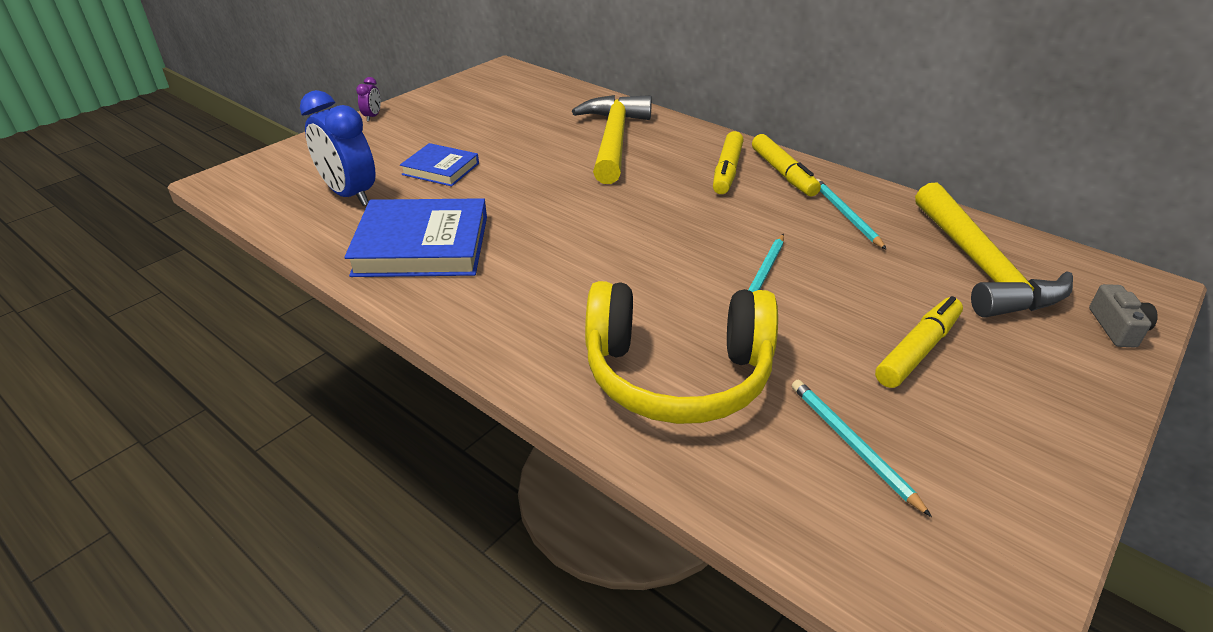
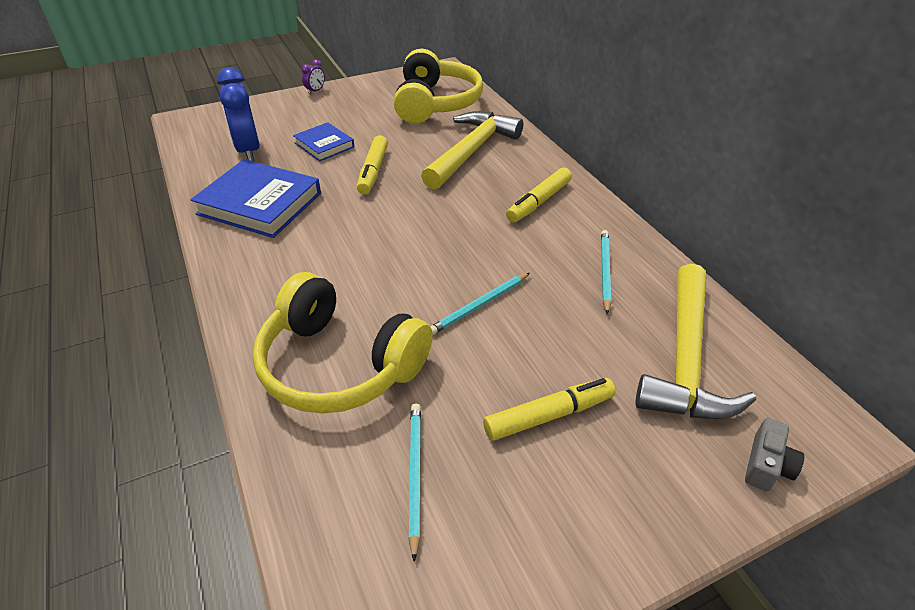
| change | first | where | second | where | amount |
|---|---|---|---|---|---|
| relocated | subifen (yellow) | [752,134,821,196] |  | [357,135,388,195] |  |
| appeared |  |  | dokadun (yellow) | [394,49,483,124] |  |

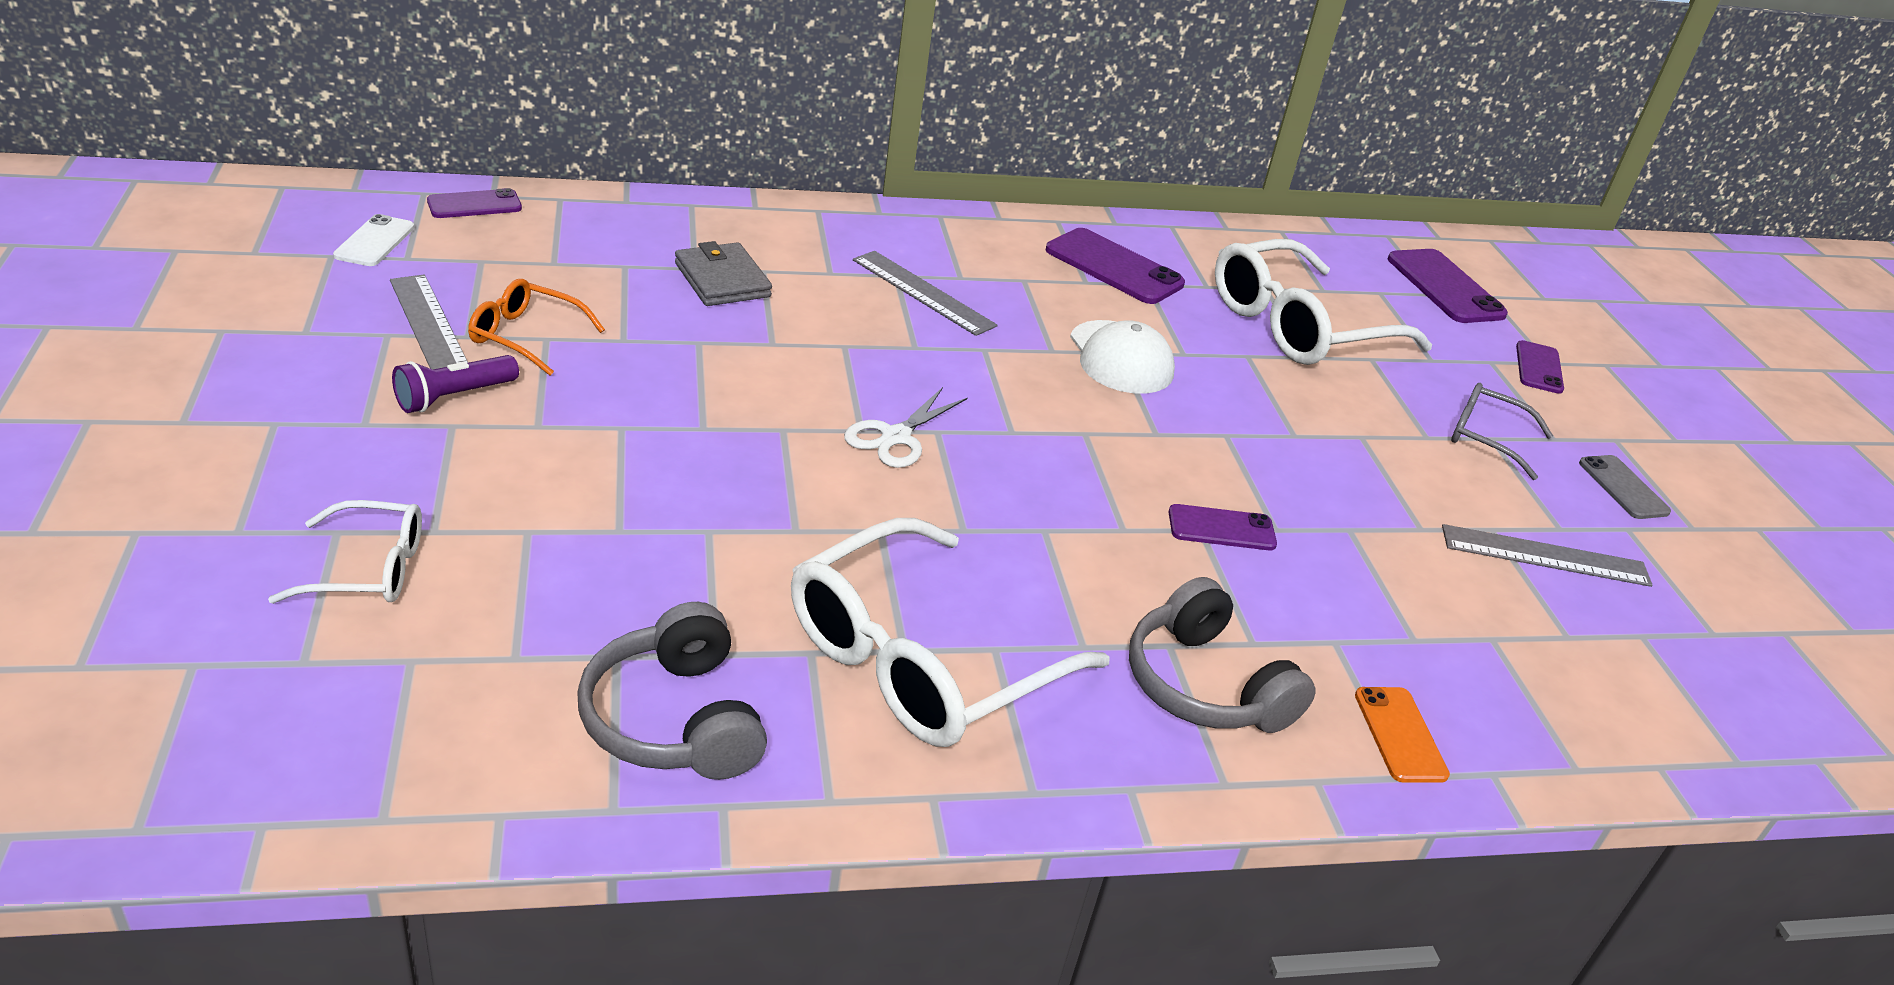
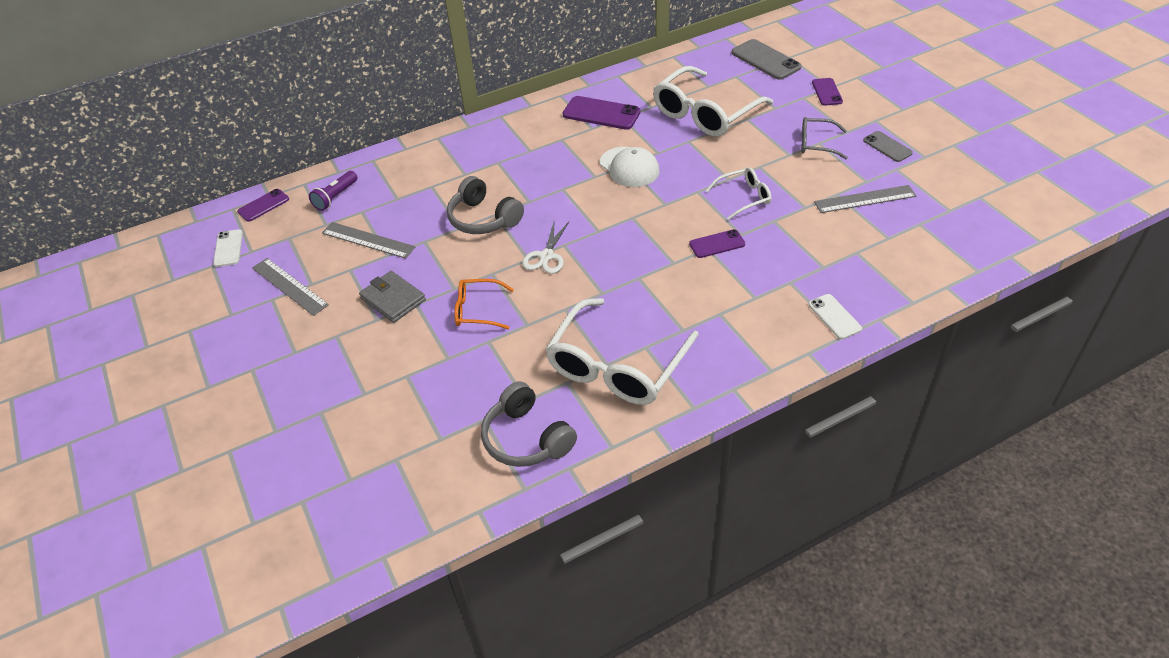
| change | first | where | second | where | amount |
|---|---|---|---|---|---|
| relocated | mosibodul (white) | [268,500,422,604] |  | [705,167,771,220] |  |
| relocated | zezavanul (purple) | [392,355,519,413] |  | [309,171,357,211] |  |
| relocated | mosibodul (orange) | [468,279,605,376] |  | [454,279,514,329] |  |
| relocated | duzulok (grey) | [675,241,772,306] |  | [359,271,426,323] |  |
| relocated | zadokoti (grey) | [853,251,998,336] |  | [322,222,415,259] |  |
| relocated | dokadun (grey) | [1129,577,1316,733] |  | [447,176,524,234] |  |
| colour | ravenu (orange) | [1355,687,1450,783] | ravenu (white) | [808,294,862,339] |  |
| colour | ravenu (purple) | [1388,249,1508,323] | ravenu (grey) | [732,39,802,80] |  |

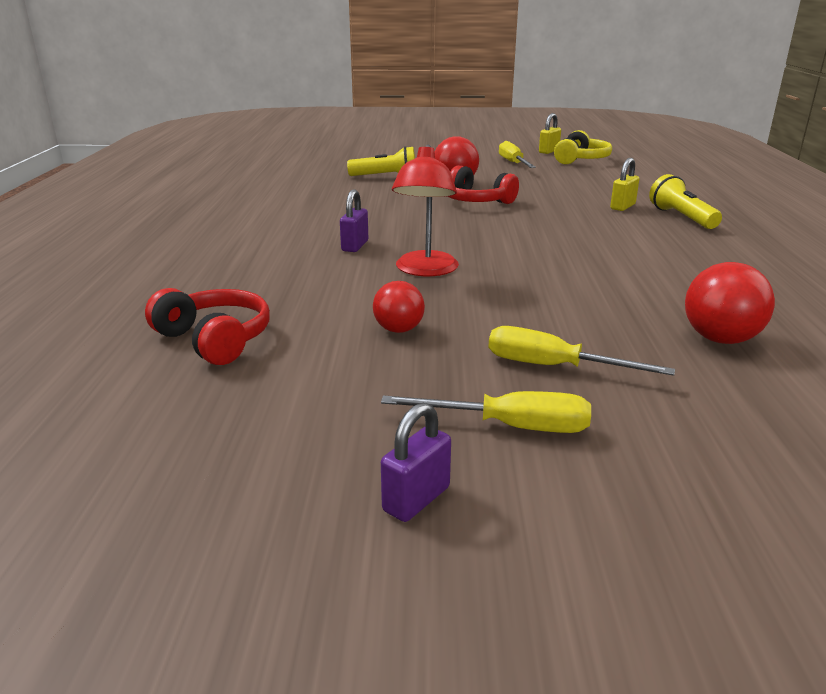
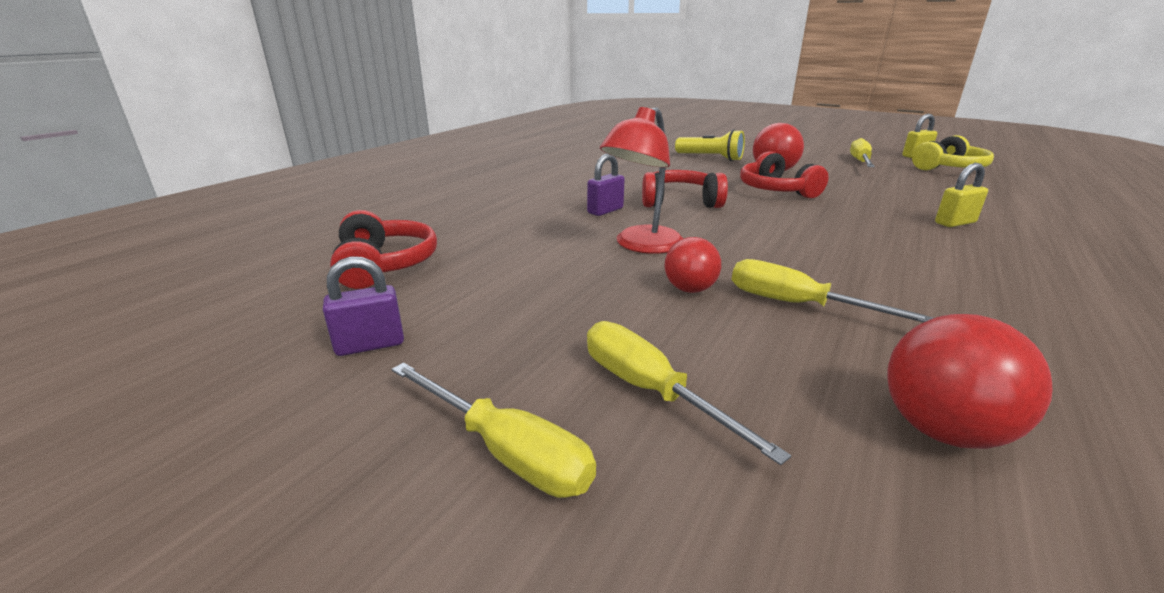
| change | first | where | second | where | amount |
|---|---|---|---|---|---|
| relocated | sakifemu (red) | [373,281,425,333] |  | [664,237,721,293] |  |
| relocated | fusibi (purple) | [381,403,451,522] |  | [323,256,404,356] |  |
| missing | zezavanul (yellow) | [649,174,722,229] |  |  |  |
| appeared |  |  | dokadun (red) | [642,170,728,208] |  |
| appeared |  |  | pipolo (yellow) | [732,259,934,322] |  |

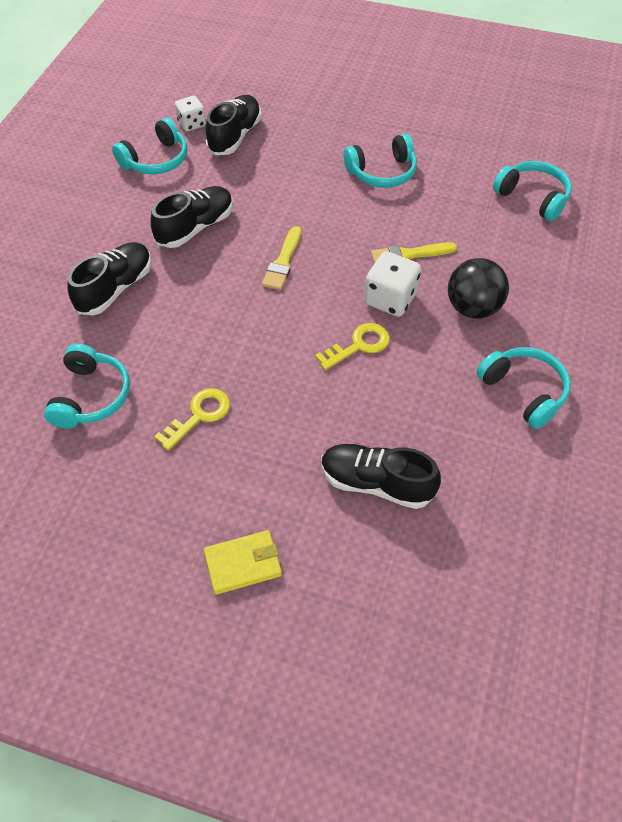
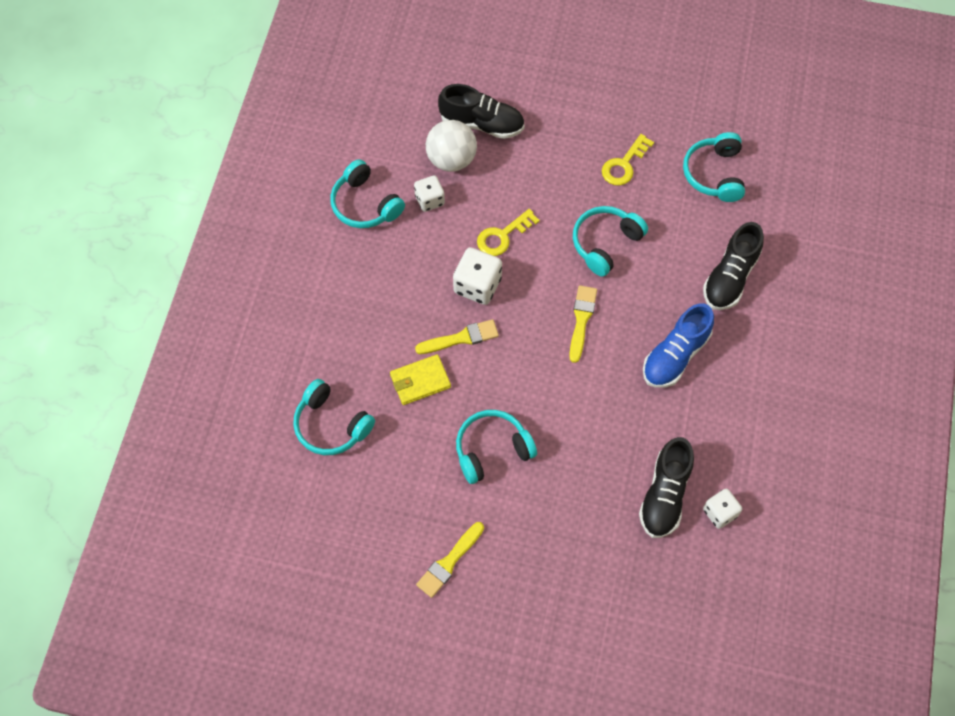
| change | first | where | second | where | amount |
|---|---|---|---|---|---|
| relocated | dokadun (turquoise) | [112,117,187,174] |  | [573,206,648,277] |  |
| colour | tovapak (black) | [151,186,233,248] | tovapak (blue) | [643,303,714,388] |  |
| relocated | duzulok (yellow) | [204,530,282,595] |  | [390,354,451,405] |  |
| missing | sakifemu (black) | [448,258,509,318] |  |  |  |
| appeared |  |  | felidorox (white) | [414,175,445,212] |  |
| appeared |  |  | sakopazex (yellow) | [416,522,484,598] |  |
| appeared |  |  | sakifemu (white) | [426,120,477,172] |  |

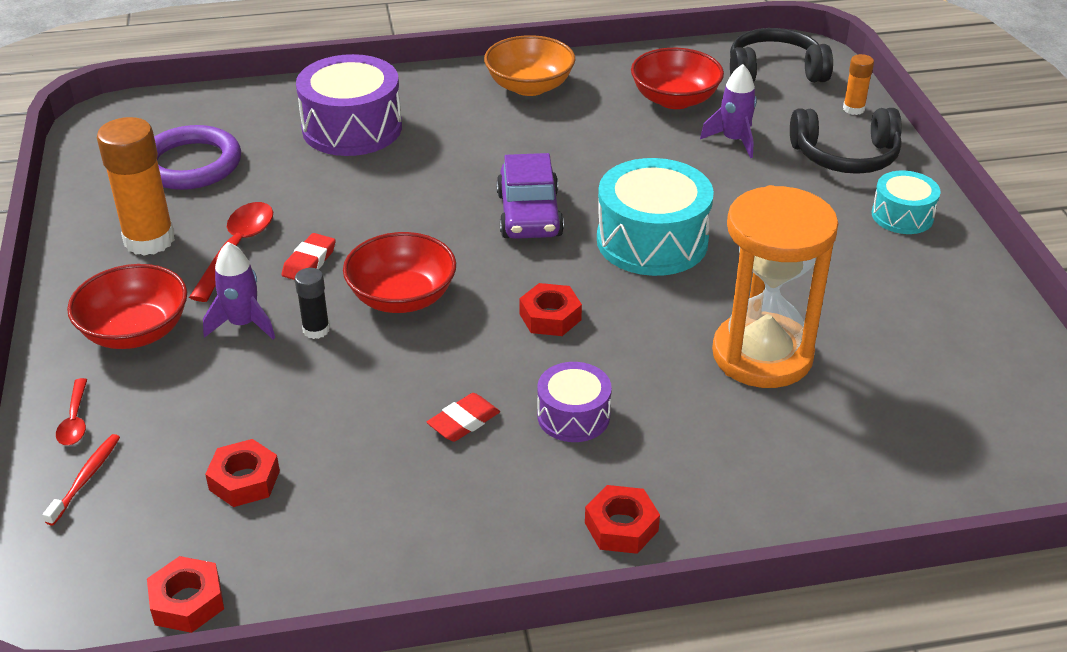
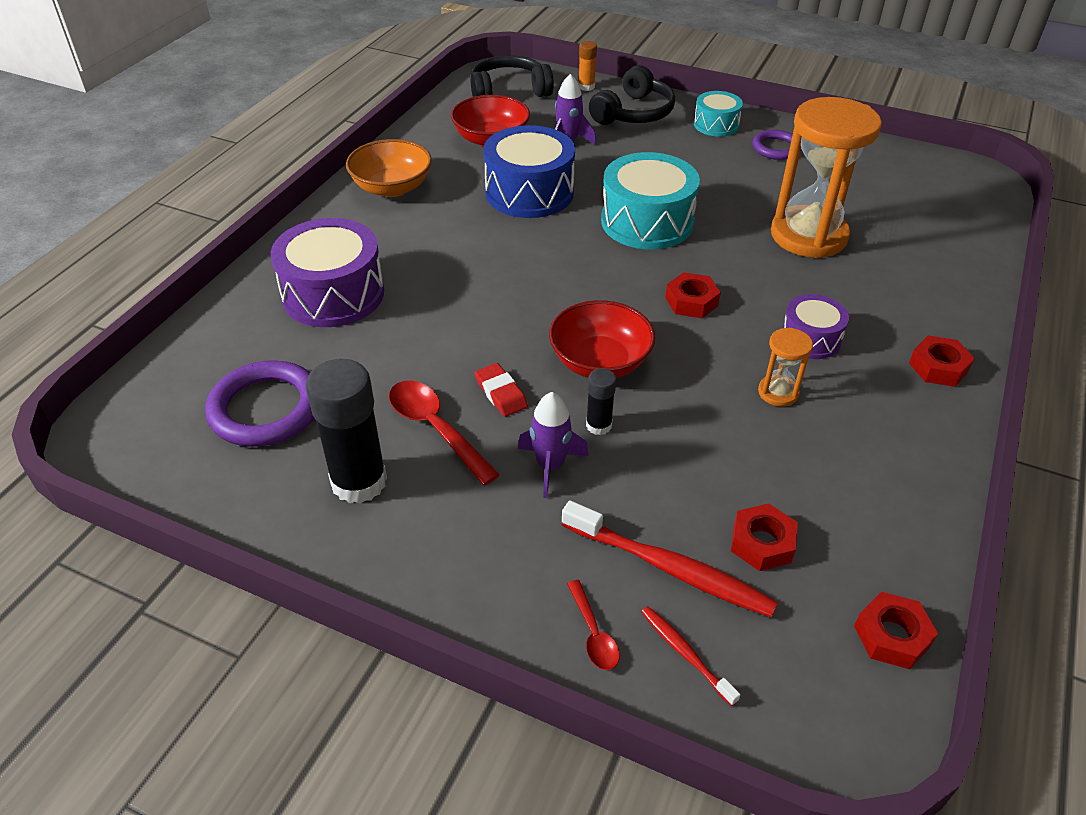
| change | first | where | second | where | amount |
|---|---|---|---|---|---|
| spun | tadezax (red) | [56,378,87,445] |  | [567,580,620,670] | 45 degrees clockwise |
| missing | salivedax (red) | [67,264,187,349] |  |  |  |
| colour | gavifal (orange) | [97,117,175,256] | gavifal (black) | [306,359,387,504] |  |
| exchanged | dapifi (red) | [427,393,500,442] | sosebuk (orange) | [758,328,813,407] |  |
| missing | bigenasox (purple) | [496,153,564,239] |  |  |  |
| spun | dokadun (black) | [730,28,833,83] |  | [471,55,554,97] | 45 degrees clockwise |
| appeared |  |  | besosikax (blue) | [483,125,575,218] |  |
| appeared |  |  | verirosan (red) | [562,500,778,618] |  |
| appeared |  |  | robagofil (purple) | [752,130,802,160] |  |

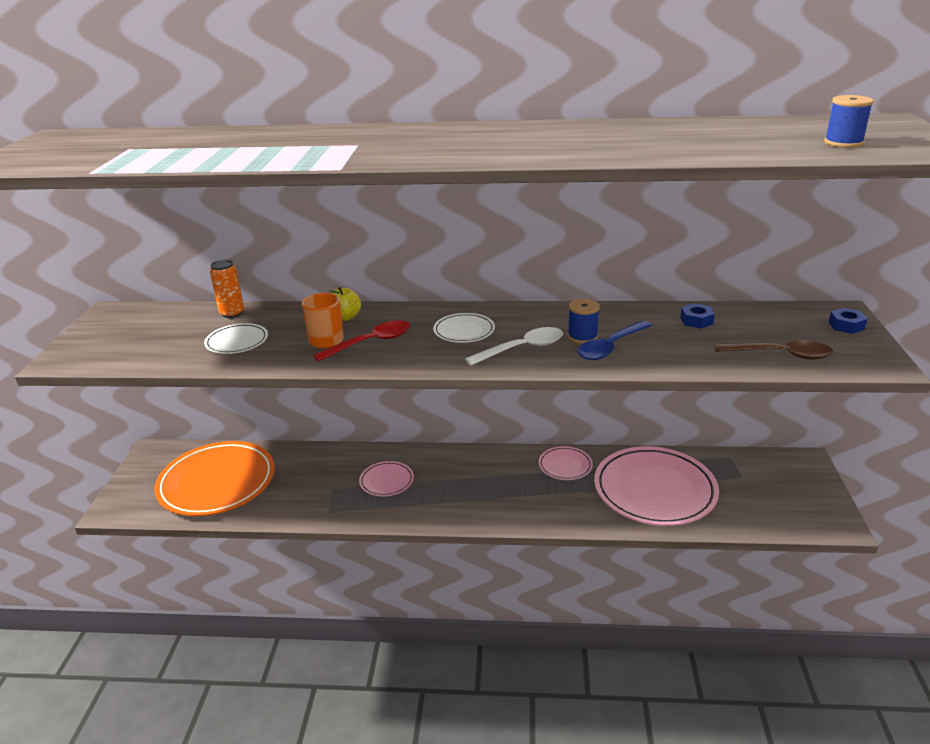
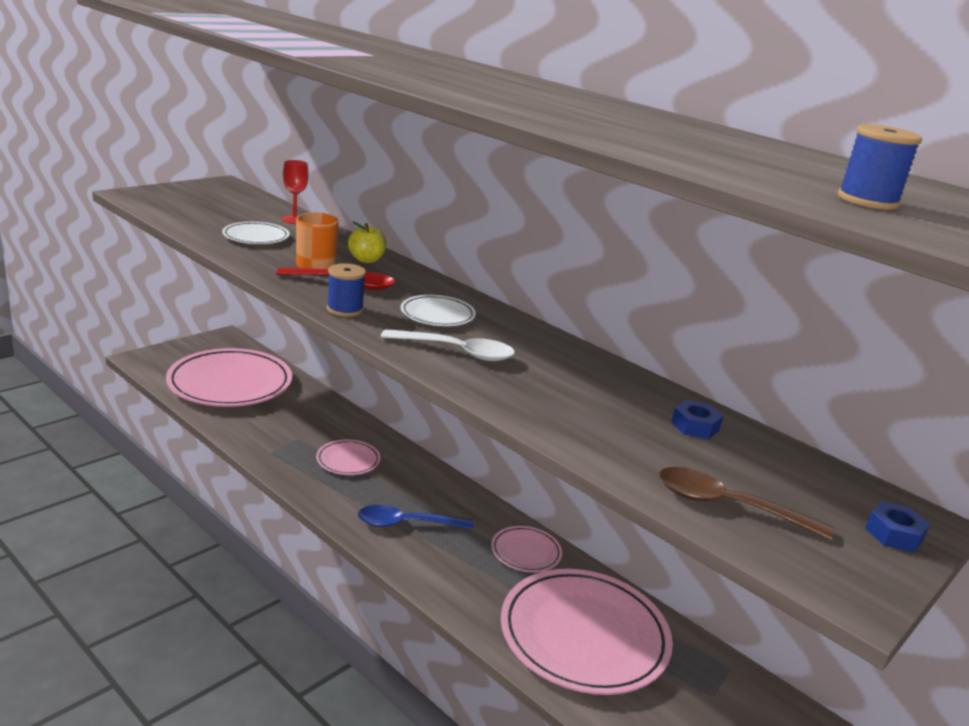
| change | first | where | second | where | amount |
|---|---|---|---|---|---|
| colour | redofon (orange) | [155,441,275,516] | redofon (pink) | [166,348,292,407] |  |
| exchanged | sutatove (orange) | [210,260,244,318] | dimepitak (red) | [282,160,309,224] |  |
| relocated | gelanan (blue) | [568,299,600,344] |  | [327,263,366,317] |  |
| relocated | tadezax (blue) | [577,321,652,360] |  | [358,505,474,529] |  |
| spun | tadezax (brown) | [714,341,833,360] |  | [659,467,834,540] | 150 degrees clockwise |

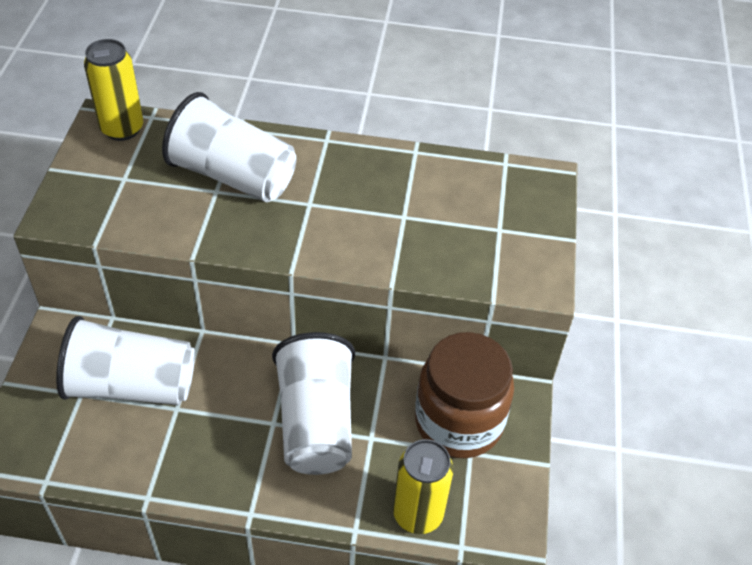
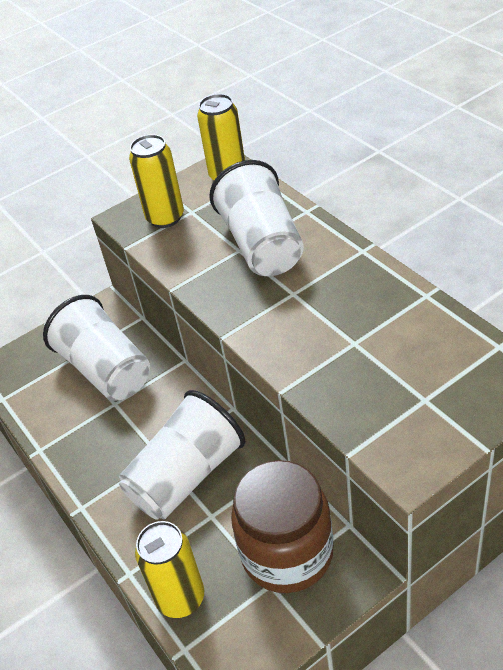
| change | first | where | second | where | amount |
|---|---|---|---|---|---|
| appeared |  |  | sutatove (yellow) | [129,134,184,228] |  |

